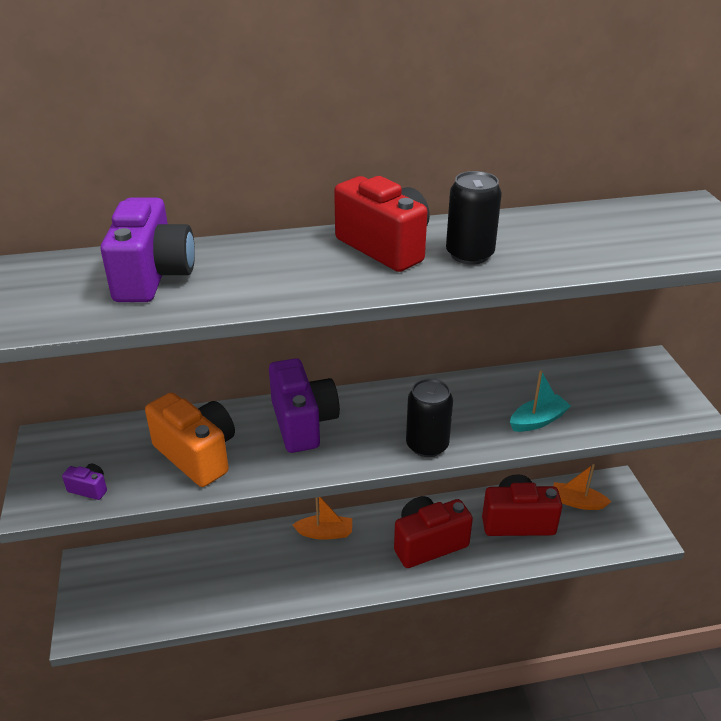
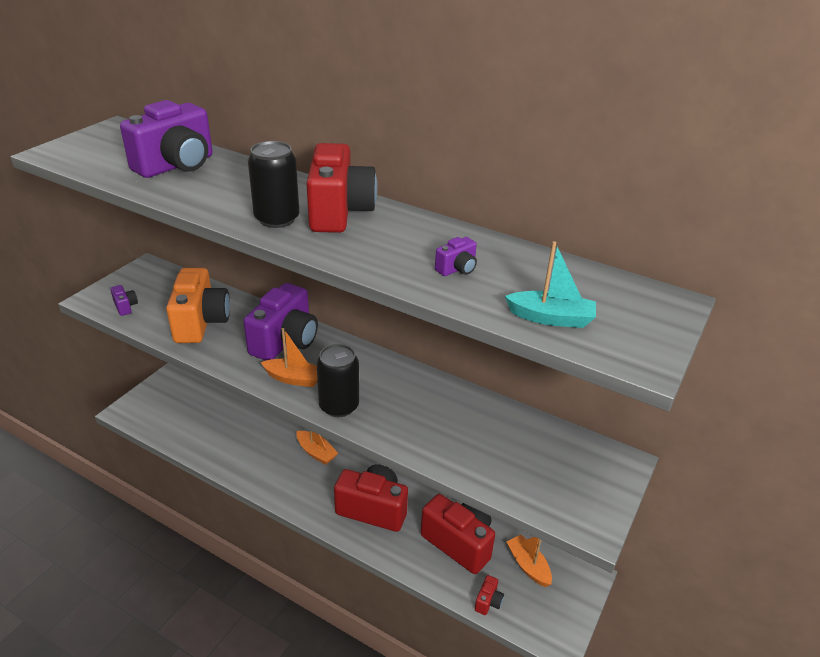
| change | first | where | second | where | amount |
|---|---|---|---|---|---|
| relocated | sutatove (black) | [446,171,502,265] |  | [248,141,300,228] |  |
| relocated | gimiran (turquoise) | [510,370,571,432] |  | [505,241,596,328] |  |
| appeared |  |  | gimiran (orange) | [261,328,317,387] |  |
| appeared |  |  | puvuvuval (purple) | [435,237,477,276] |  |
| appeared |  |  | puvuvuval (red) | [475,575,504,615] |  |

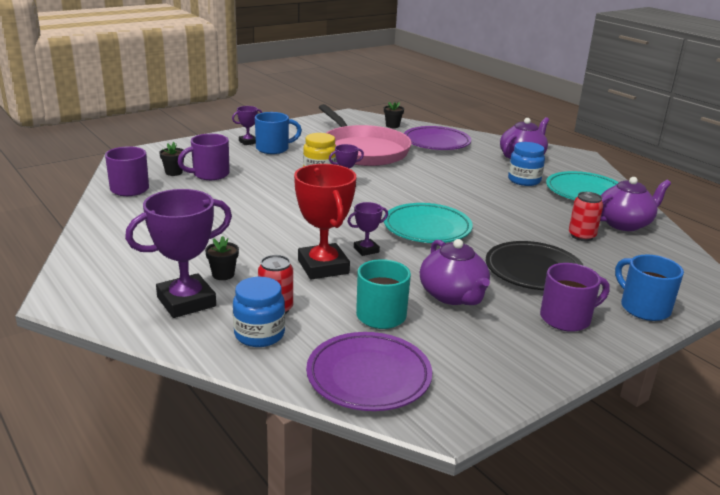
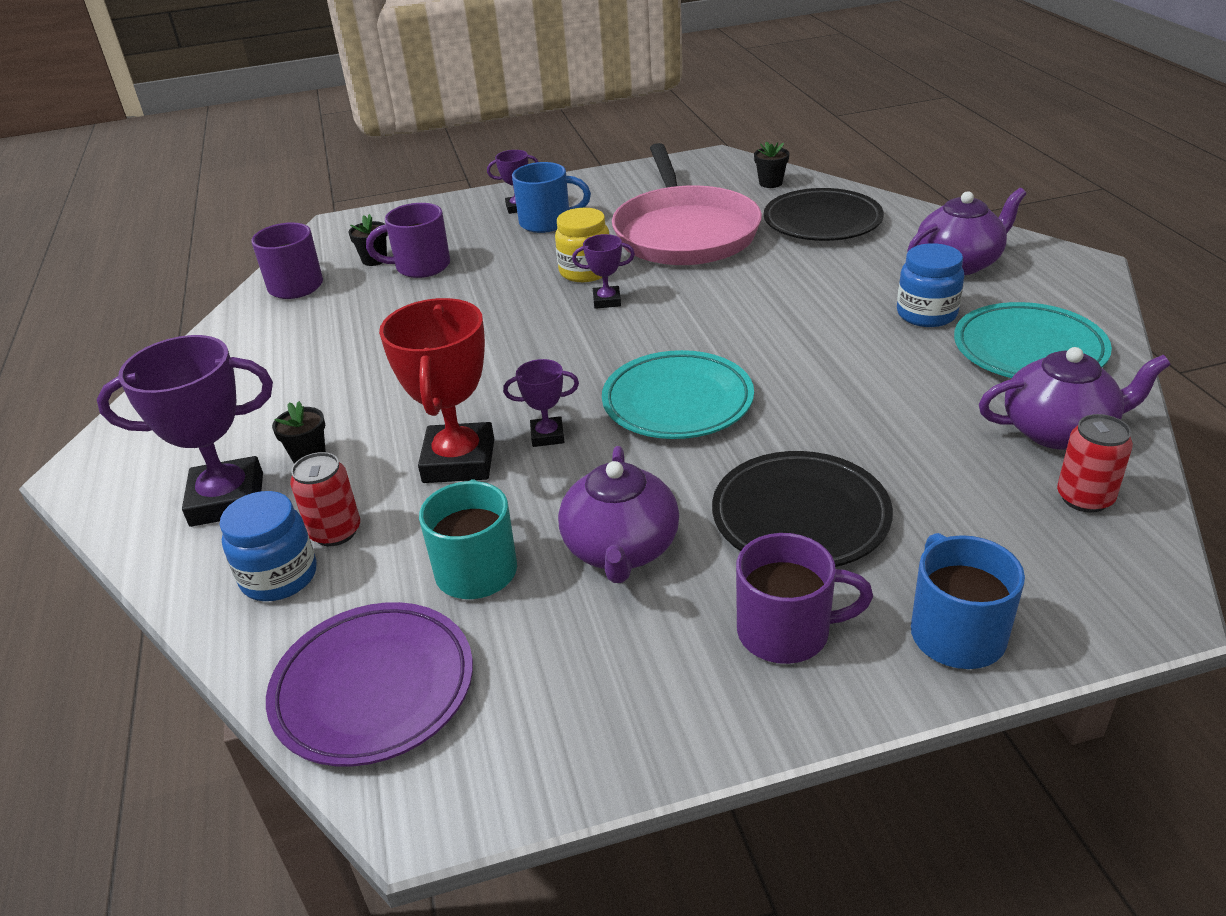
| change | first | where | second | where | amount |
|---|---|---|---|---|---|
| colour | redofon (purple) | [404,126,471,150] | redofon (black) | [764,188,884,241] |  |
| relocated | sutatove (red) | [569,192,603,241] |  | [1057,414,1133,513] |  |

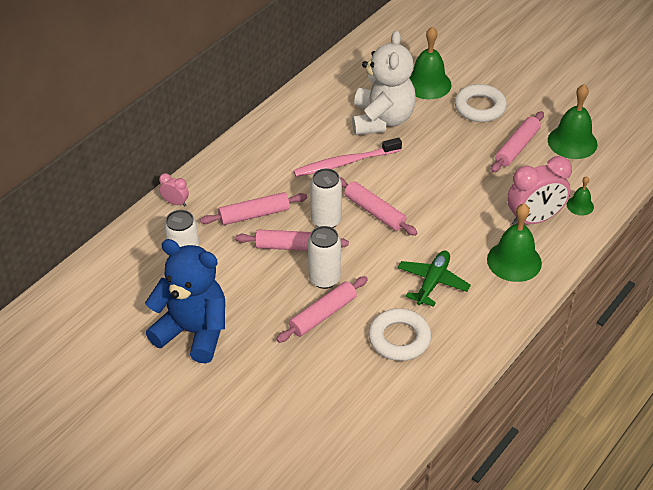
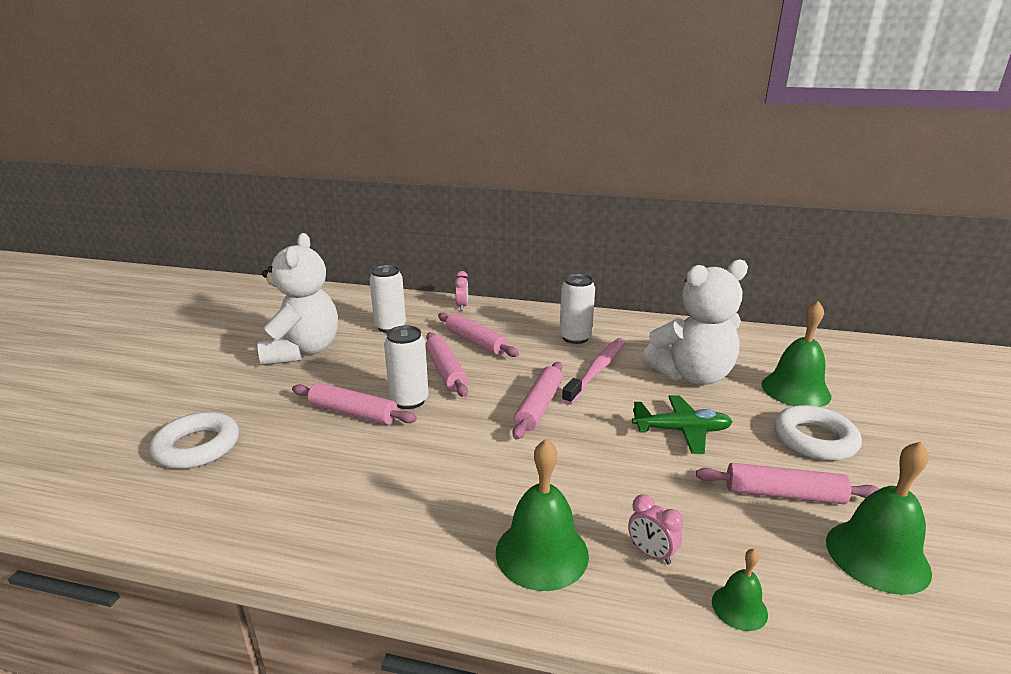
| change | first | where | second | where | amount |
|---|---|---|---|---|---|
| colour | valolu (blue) | [145,239,225,363] | valolu (white) | [257,233,338,365] |  |
| spun | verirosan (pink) | [293,138,402,177] |  | [562,338,626,405] | 75 degrees clockwise |
| relocated | sutatove (white) | [310,168,342,228] |  | [559,274,595,344] |  |
| relocated | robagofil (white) | [368,308,431,361] |  | [150,412,239,469] |  |
| relocated | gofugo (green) | [398,250,471,307] |  | [632,395,733,454] |  |
| size | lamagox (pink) | [507,156,572,225] |  | [628,494,683,565] | x0.48 |

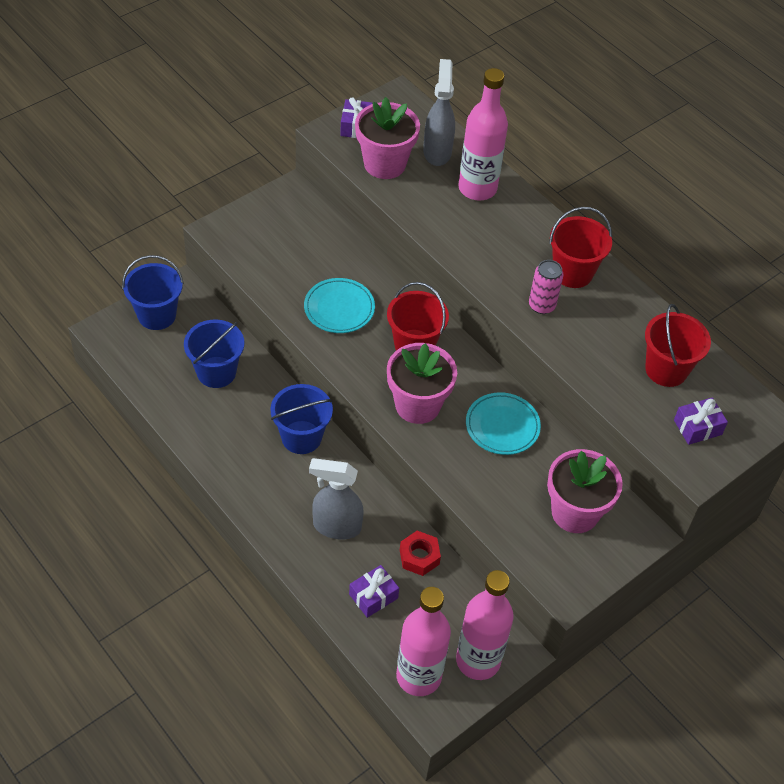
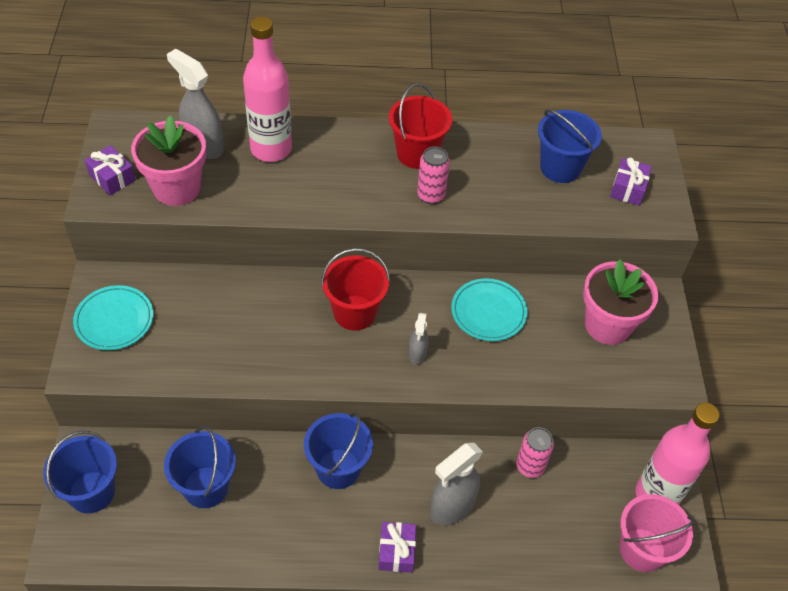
| change | first | where | second | where | amount |
|---|---|---|---|---|---|
| relocated | redofon (turquoise) | [304,278,375,333] |  | [73,285,153,350] |  |
| relocated | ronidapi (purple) | [349,565,399,618] |  | [378,522,416,573] |  |
| exchanged | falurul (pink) | [387,343,457,424] | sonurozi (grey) | [409,313,428,365] |  |
| exchanged | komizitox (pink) | [396,587,451,696] | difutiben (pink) | [620,494,695,572] |  |
| exchanged | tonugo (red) | [400,531,441,576] | sutatove (pink) | [516,427,554,478] |  |
| colour | difutiben (red) | [645,304,711,387] | difutiben (blue) | [538,109,602,183] |  |

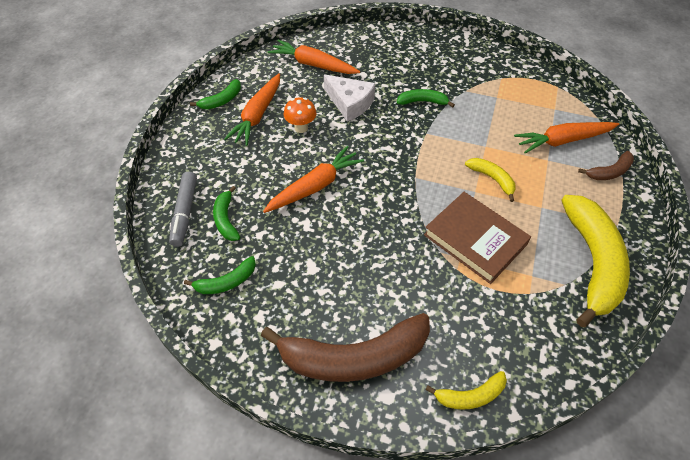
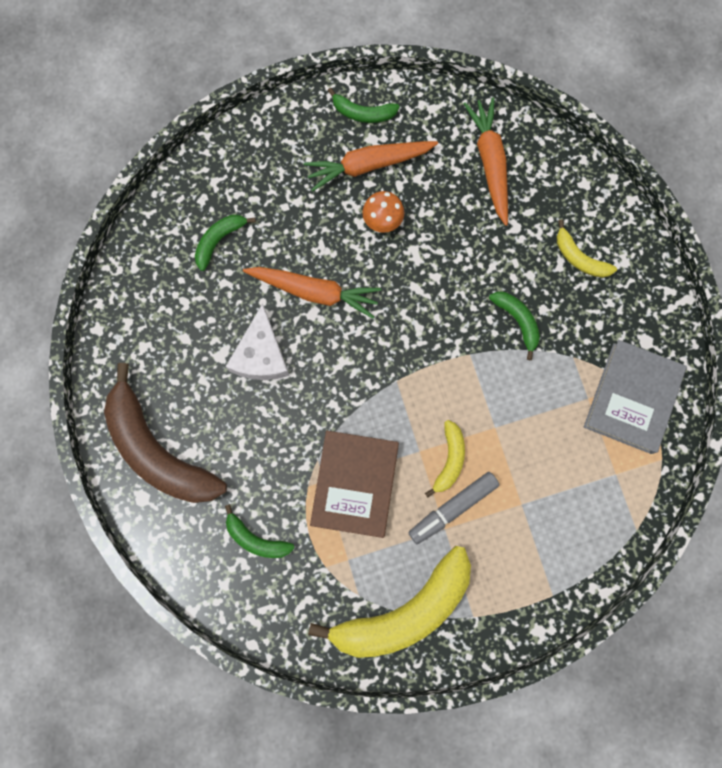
| change | first | where | second | where | amount |
|---|---|---|---|---|---|
| relocated | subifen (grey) | [169,172,197,247] |  | [408,472,499,544] |  |
| relocated | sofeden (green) | [184,256,256,294] |  | [225,504,295,558] |  |
| relocated | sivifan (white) | [324,75,375,122] |  | [225,303,290,380] |  |
| relocated | sofeden (yellow) | [425,371,507,410] |  | [557,220,617,278] |  |
| missing | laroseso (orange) | [514,122,619,154] |  |  |  |
| missing | sofeden (brown) | [578,151,634,180] |  |  |  |
| appeared |  |  | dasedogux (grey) | [584,340,687,454] |  |

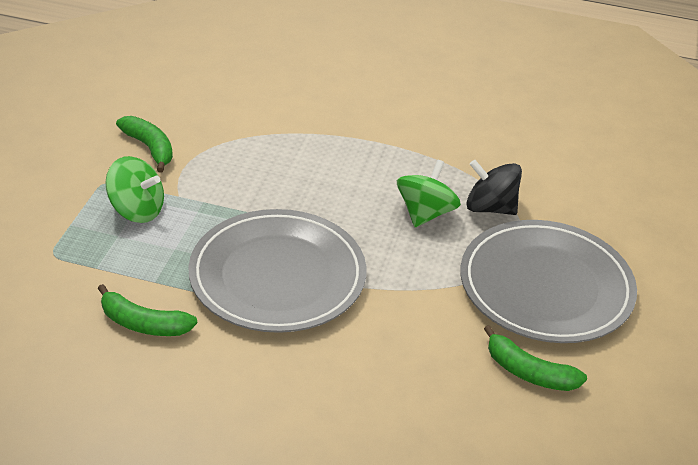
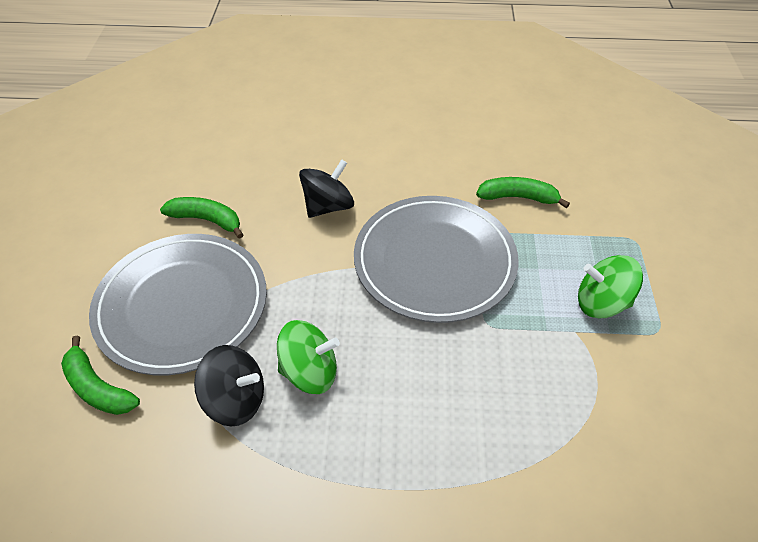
| change | first | where | second | where | amount |
|---|---|---|---|---|---|
| relocated | sofeden (green) | [116,116,173,173] |  | [61,336,140,415] |  |
| spun | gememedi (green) | [397,160,461,227] |  | [277,320,340,394] | 105 degrees counterclockwise |
| appeared |  |  | gememedi (black) | [299,159,354,218] |  |

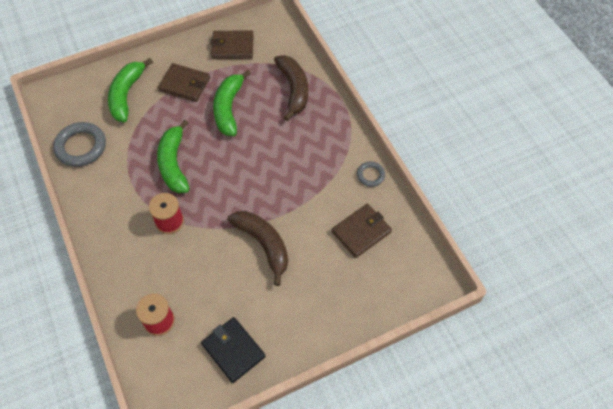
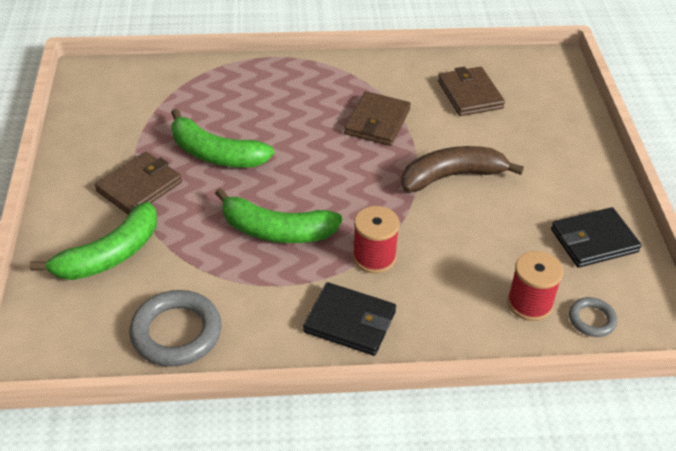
| change | first | where | second | where | amount |
|---|---|---|---|---|---|
| spun | sofeden (green) | [108,58,153,122] |  | [30,202,157,280] | 75 degrees counterclockwise |
| relocated | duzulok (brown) | [211,30,254,59] |  | [344,91,411,146] |  |
| missing | sofeden (brown) | [274,55,308,121] |  |  |  |
| relocated | robagofil (grey) | [357,162,385,187] |  | [569,297,617,337] |  |
| appeared |  |  | duzulok (black) | [303,282,396,356] |  |

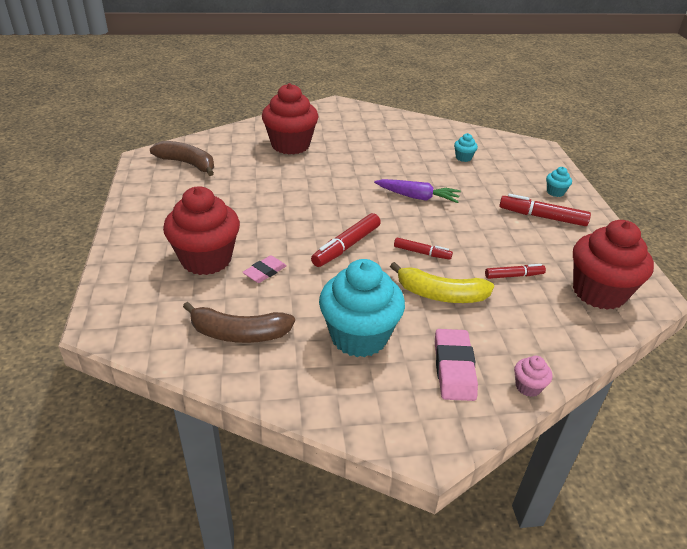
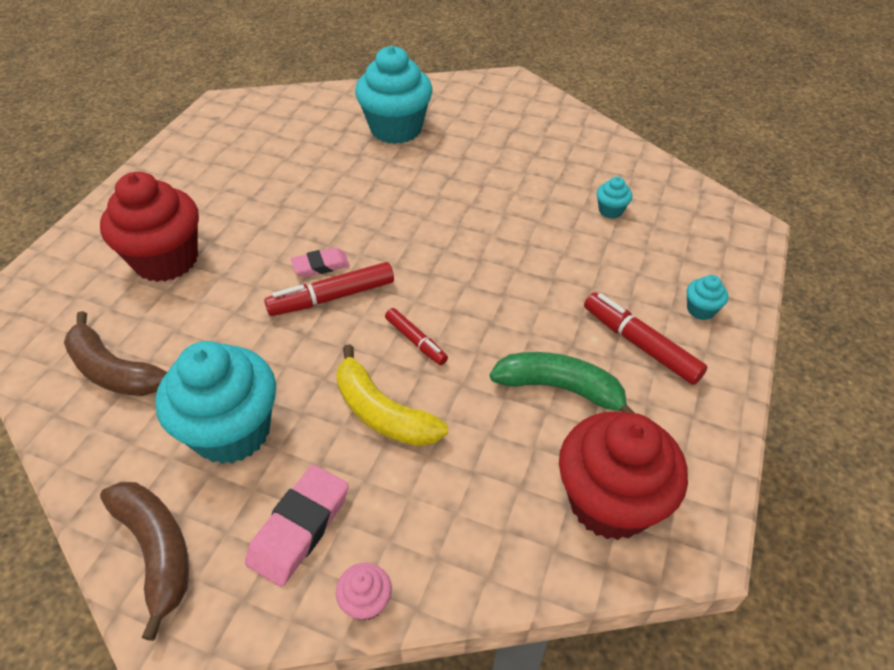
| change | first | where | second | where | amount |
|---|---|---|---|---|---|
| relocated | sofeden (brown) | [150,141,214,176] |  | [100,482,189,641] |  |
| relocated | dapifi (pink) | [242,255,287,283] |  | [291,247,350,277] |  |
| colour | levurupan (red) | [262,83,318,155] | levurupan (turquoise) | [355,46,433,144] |  |
| missing | laroseso (purple) | [374,179,461,203] |  |  |  |
| missing | subifen (red) | [485,264,546,279] |  |  |  |
| appeared |  |  | sofeden (green) | [490,352,635,413] |  |

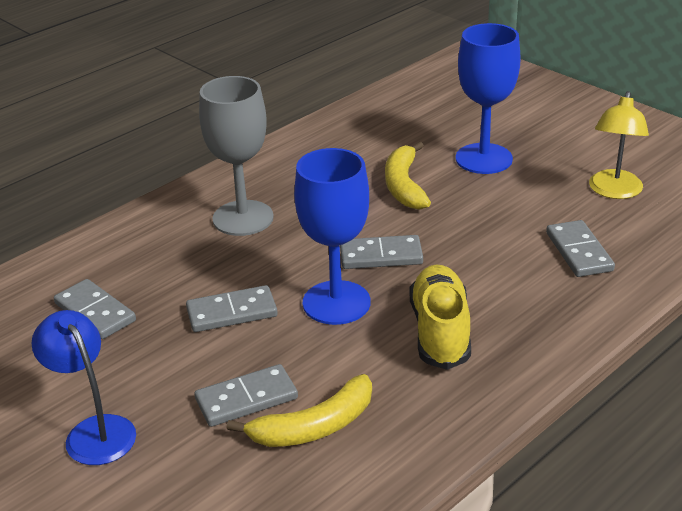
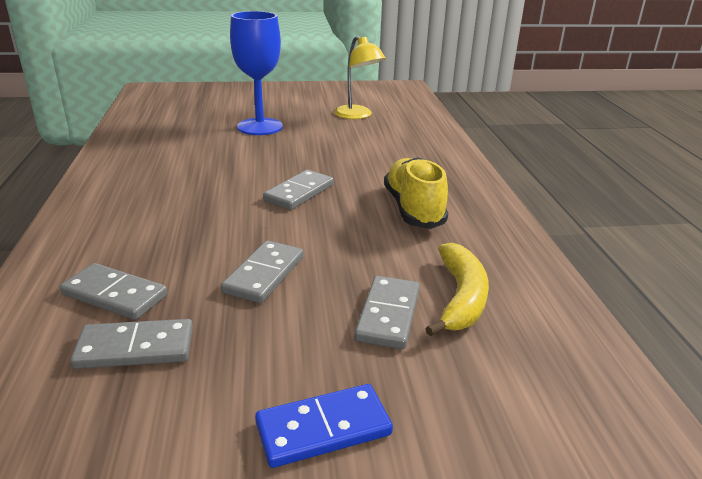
| change | first | where | second | where | amount |
|---|---|---|---|---|---|
| exchanged | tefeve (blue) | [32,310,136,465] | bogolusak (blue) | [255,384,393,468] |  |
| missing | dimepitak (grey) | [199,76,274,236] |  |  |  |
| missing | dimepitak (blue) | [294,148,370,325] |  |  |  |
| missing | sofeden (yellow) | [385,141,431,210] |  |  |  |
| spun | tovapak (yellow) | [410,264,471,370] |  | [384,157,448,229] | 45 degrees clockwise |
| relocated | bogolusak (grey) | [546,220,615,277] |  | [60,263,168,320] |  |

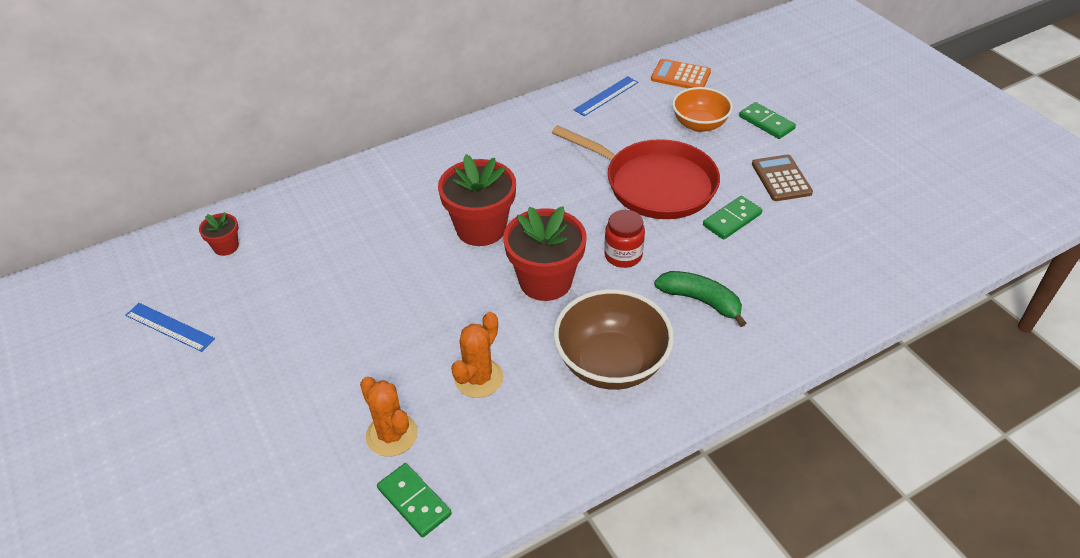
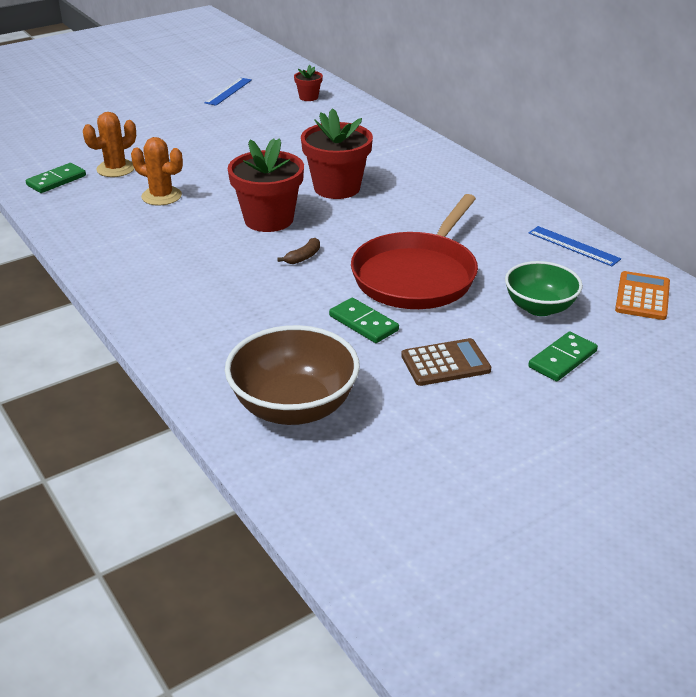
| change | first | where | second | where | amount |
|---|---|---|---|---|---|
| relocated | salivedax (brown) | [554,289,674,390] |  | [225,325,360,425] |  |
| exchanged | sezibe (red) | [604,210,645,268] | sofeden (brown) | [277,238,320,264] |  |
| missing | sofeden (green) | [654,271,747,327] |  |  |  |
| colour | salivedax (orange) | [672,87,733,132] | salivedax (green) | [505,261,583,316] |  |

